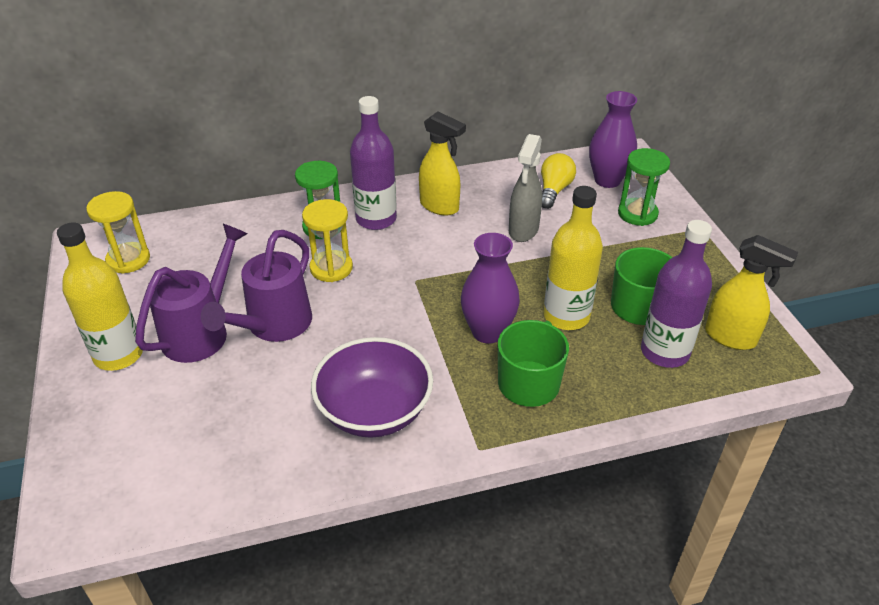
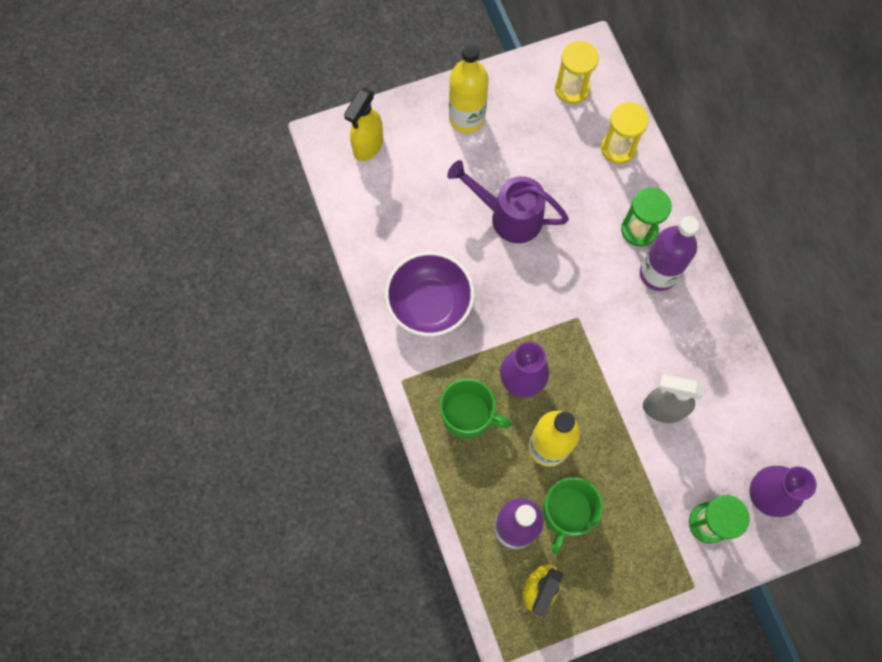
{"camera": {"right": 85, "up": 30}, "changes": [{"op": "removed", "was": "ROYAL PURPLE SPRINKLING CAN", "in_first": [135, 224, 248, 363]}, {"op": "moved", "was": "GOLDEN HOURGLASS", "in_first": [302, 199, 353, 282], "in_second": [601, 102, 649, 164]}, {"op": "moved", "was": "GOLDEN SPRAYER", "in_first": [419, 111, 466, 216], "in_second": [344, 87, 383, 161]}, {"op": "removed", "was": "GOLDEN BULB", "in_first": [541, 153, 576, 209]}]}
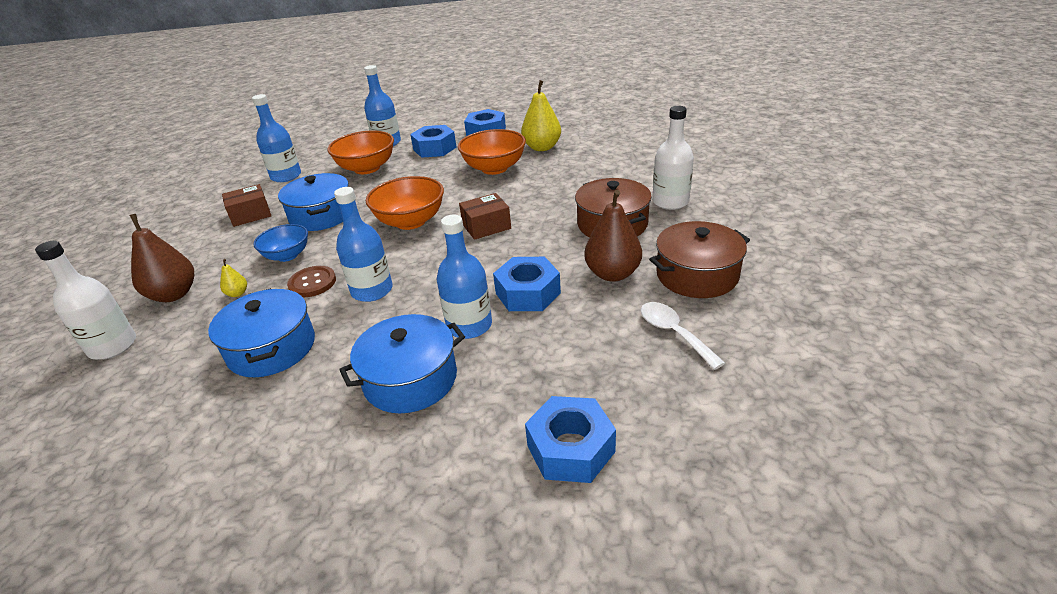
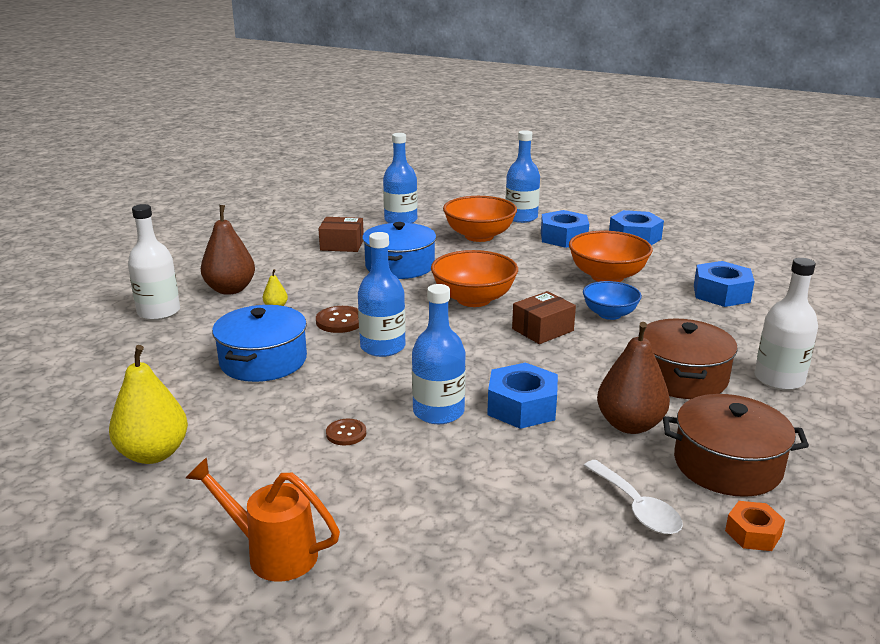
{"camera": {"right": 30, "up": -10}, "changes": [{"op": "moved", "was": "BLUE DEEP DISH", "in_first": [254, 224, 308, 262], "in_second": [583, 281, 642, 320]}, {"op": "replaced", "was": "BLUE POT", "now": "RUSSET SHIRT BUTTON", "in_first": [339, 314, 465, 413], "in_second": [326, 419, 366, 446]}, {"op": "turned", "was": "RUSSET BOX", "in_first": [459, 193, 511, 240], "in_second": [512, 291, 576, 344], "clockwise": -45}, {"op": "moved", "was": "GOLDEN TOY PEAR", "in_first": [521, 80, 561, 151], "in_second": [109, 345, 188, 464]}, {"op": "moved", "was": "BLUE HEX NUT", "in_first": [525, 396, 616, 483], "in_second": [694, 261, 755, 307]}, {"op": "turned", "was": "PURE WHITE TEASPOON", "in_first": [641, 302, 725, 370], "in_second": [584, 460, 683, 534], "clockwise": 150}, {"op": "added", "now": "ORANGE SPRINKLING CAN", "in_second": [186, 457, 340, 582]}, {"op": "added", "now": "ORANGE HEX NUT", "in_second": [725, 501, 785, 551]}]}
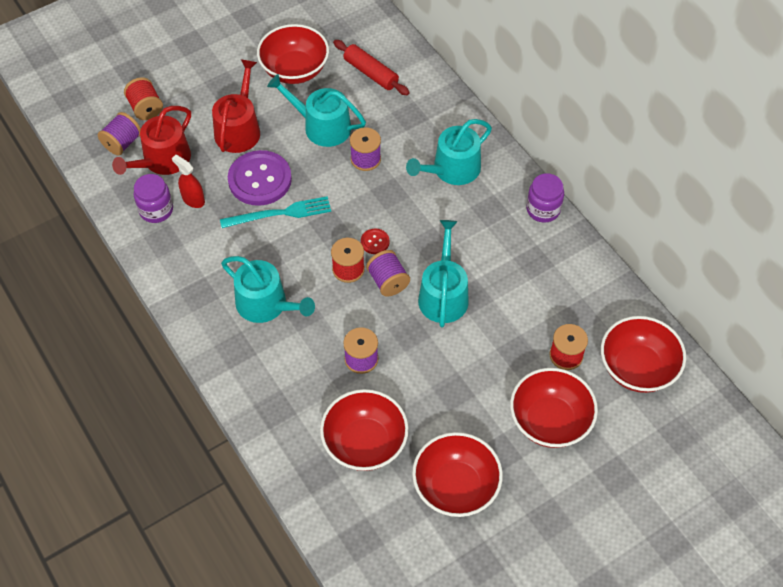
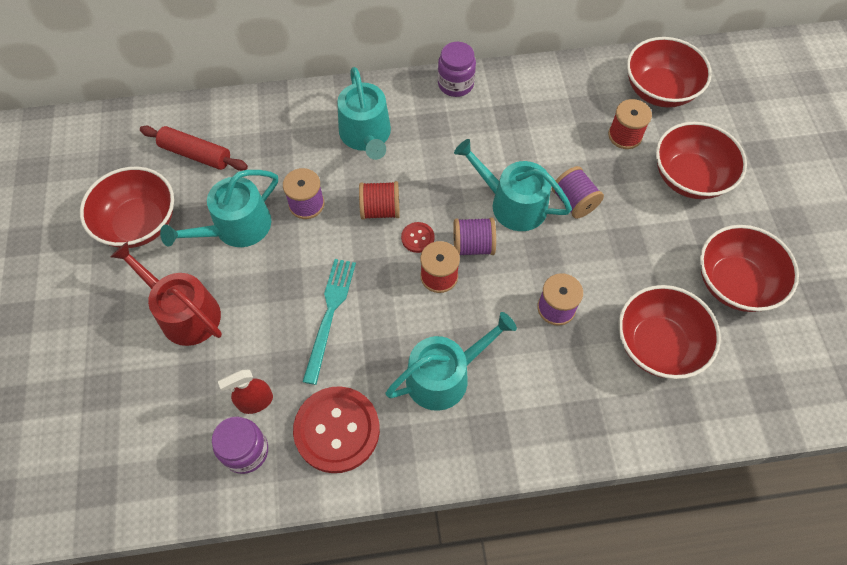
{"camera": {"right": -65, "up": 5}, "changes": [{"op": "moved", "was": "ROYAL PURPLE BOBBIN", "in_first": [98, 112, 141, 155], "in_second": [552, 166, 604, 219]}, {"op": "removed", "was": "CRIMSON SPRINKLING CAN", "in_first": [112, 106, 191, 175]}, {"op": "moved", "was": "CRIMSON BOBBIN", "in_first": [124, 77, 163, 120], "in_second": [359, 181, 400, 220]}, {"op": "removed", "was": "ROYAL PURPLE SHIRT BUTTON", "in_first": [228, 150, 292, 206]}, {"op": "turned", "was": "CRIMSON DOUGH ROLLER", "in_first": [333, 40, 410, 95], "in_second": [140, 126, 248, 171], "clockwise": 45}, {"op": "added", "now": "CRIMSON SHIRT BUTTON", "in_second": [293, 386, 380, 473]}]}
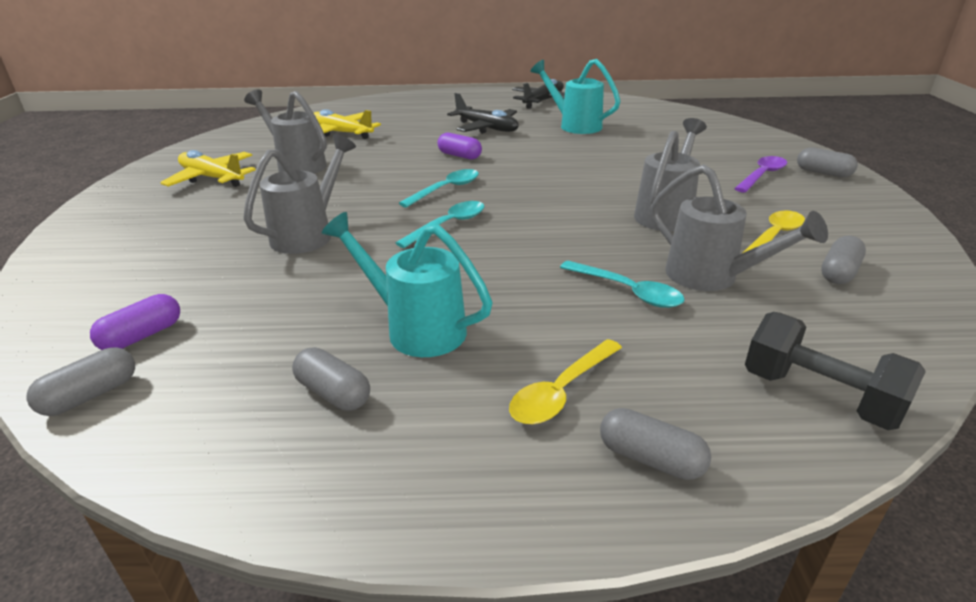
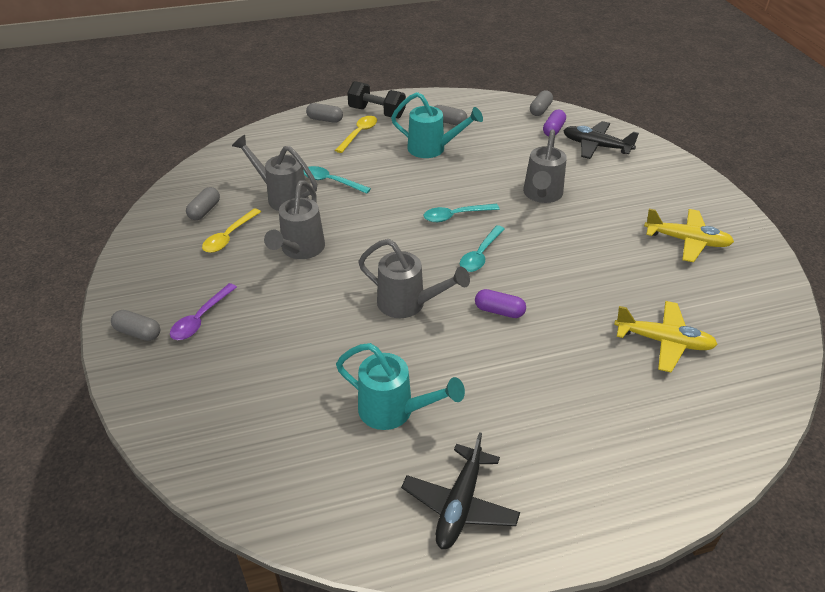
{"camera": {"right": 165, "up": 10}, "changes": [{"op": "moved", "was": "GRAY SPRINKLING CAN", "in_first": [244, 89, 327, 174], "in_second": [358, 239, 470, 318]}, {"op": "turned", "was": "TURQUOISE TEASPOON", "in_first": [396, 201, 484, 248], "in_second": [424, 204, 500, 222], "clockwise": 45}, {"op": "moved", "was": "JET-BLACK TOY PLANE", "in_first": [447, 93, 519, 134], "in_second": [563, 121, 639, 159]}, {"op": "moved", "was": "JET-BLACK FREE WEIGHT", "in_first": [745, 312, 926, 430], "in_second": [347, 81, 406, 119]}]}
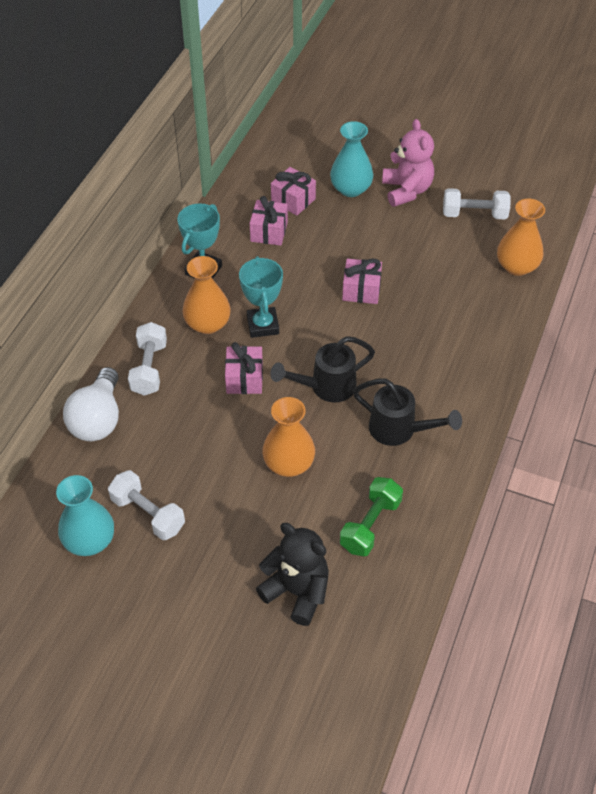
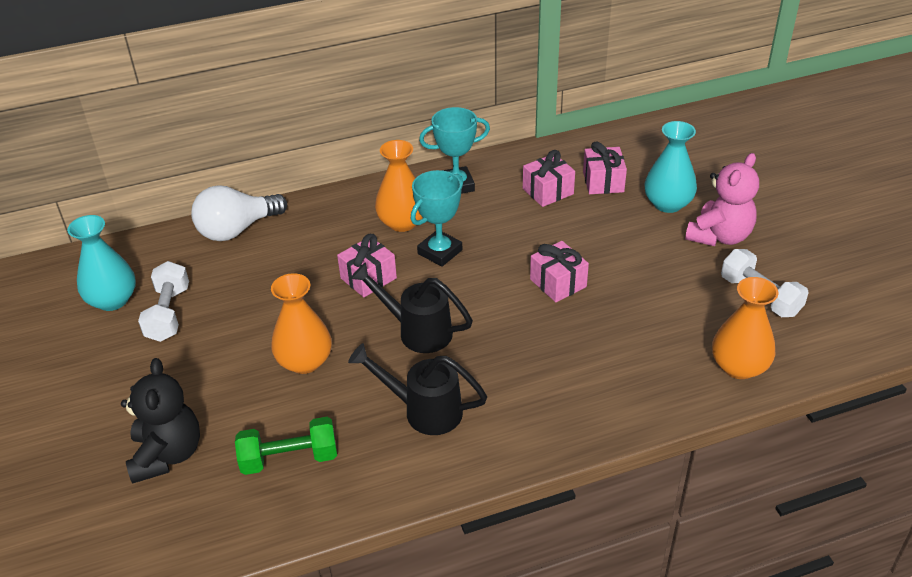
{"camera": {"right": 50, "up": -10}, "changes": [{"op": "removed", "was": "PURE WHITE FREE WEIGHT", "in_first": [128, 322, 167, 396]}, {"op": "turned", "was": "JET-BLACK SPRINKLING CAN", "in_first": [353, 379, 462, 446], "in_second": [348, 343, 487, 435], "clockwise": 120}]}
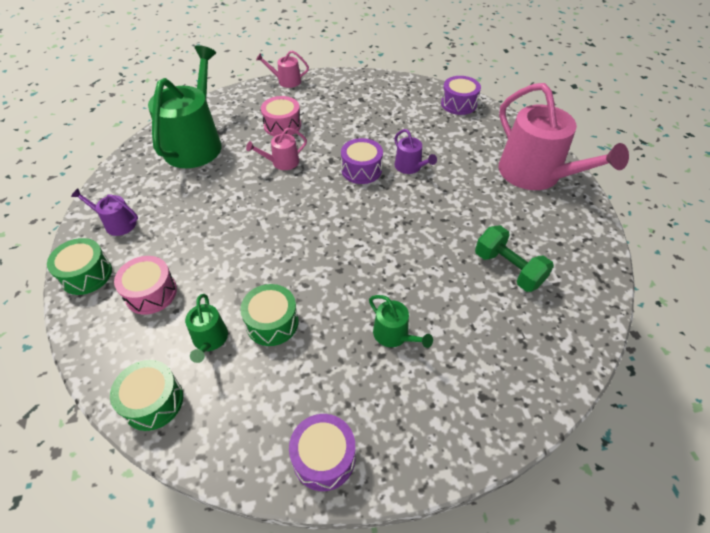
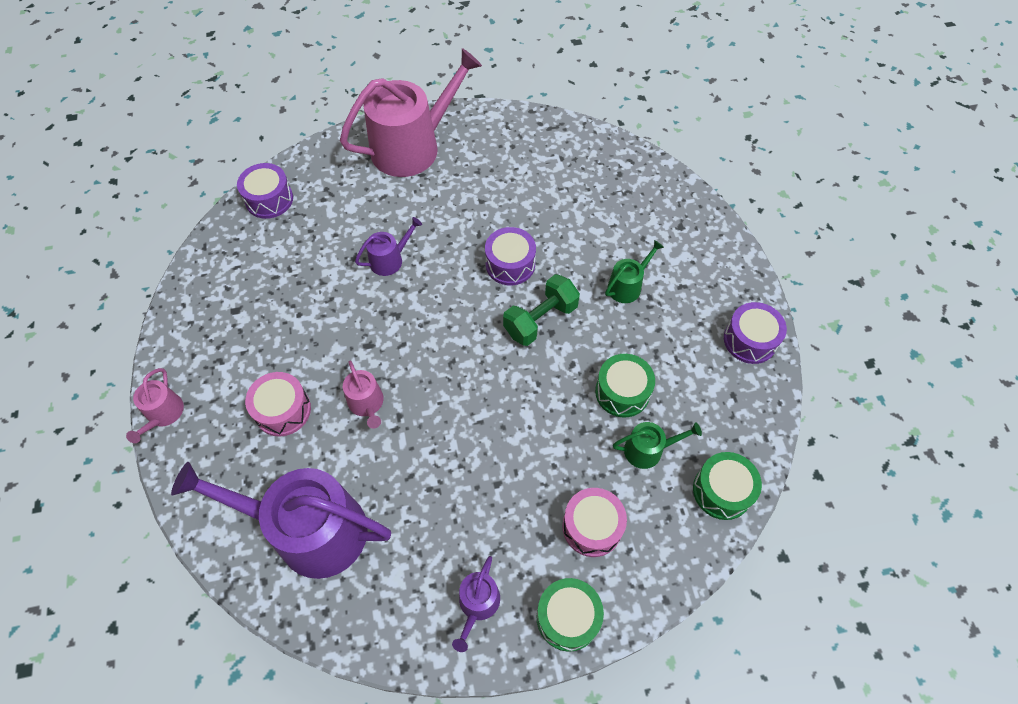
{"camera": {"right": -90, "up": 10}, "changes": [{"op": "recoloured", "was": "LEAF-GREEN SPRINKLING CAN", "now": "ROYAL PURPLE SPRINKLING CAN", "in_first": [148, 45, 222, 168], "in_second": [171, 462, 391, 579]}, {"op": "moved", "was": "ROYAL PURPLE SNARE DRUM", "in_first": [341, 138, 383, 184], "in_second": [485, 227, 536, 285]}, {"op": "moved", "was": "LEAF-GREEN FREE WEIGHT", "in_first": [475, 225, 554, 292], "in_second": [503, 274, 580, 346]}]}
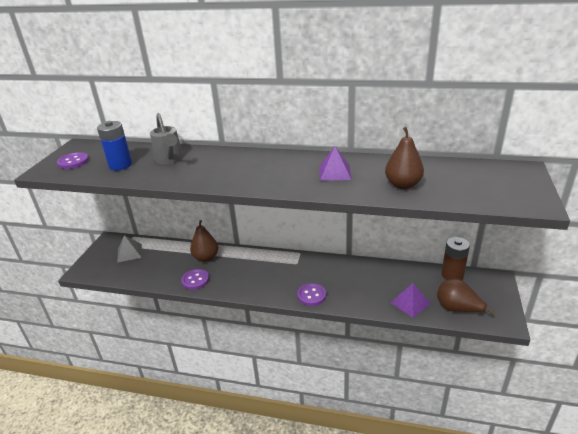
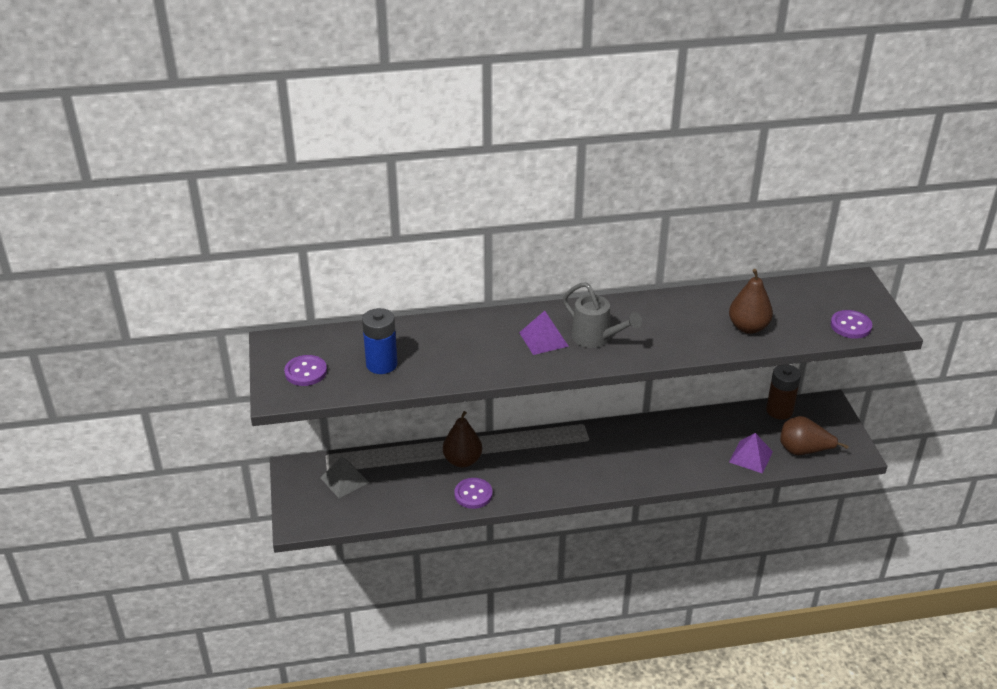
{"camera": {"right": -25, "up": 5}, "changes": [{"op": "moved", "was": "GRAY SPRINKLING CAN", "in_first": [150, 113, 183, 164], "in_second": [563, 282, 642, 348]}, {"op": "moved", "was": "ROYAL PURPLE SHIRT BUTTON", "in_first": [297, 283, 326, 306], "in_second": [831, 310, 872, 339]}, {"op": "moved", "was": "ROYAL PURPLE PYRAMID", "in_first": [319, 146, 352, 181], "in_second": [519, 311, 569, 355]}]}
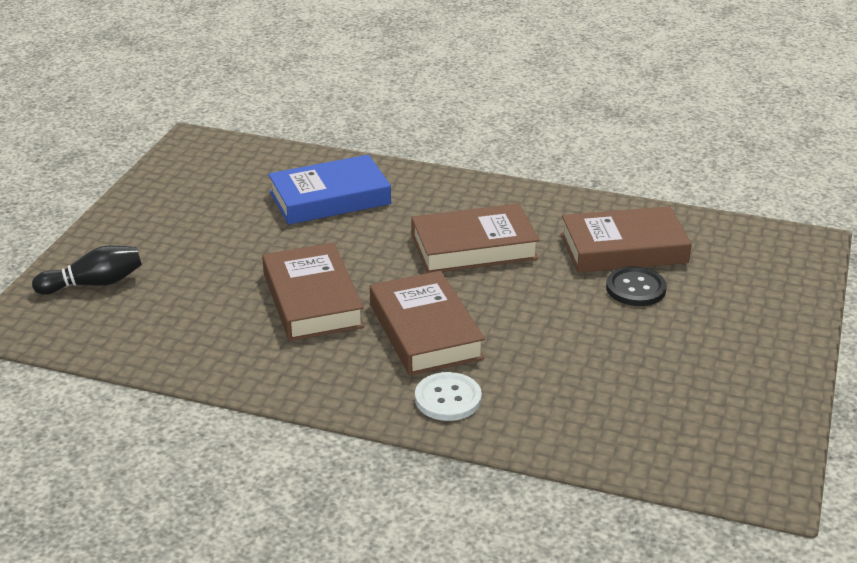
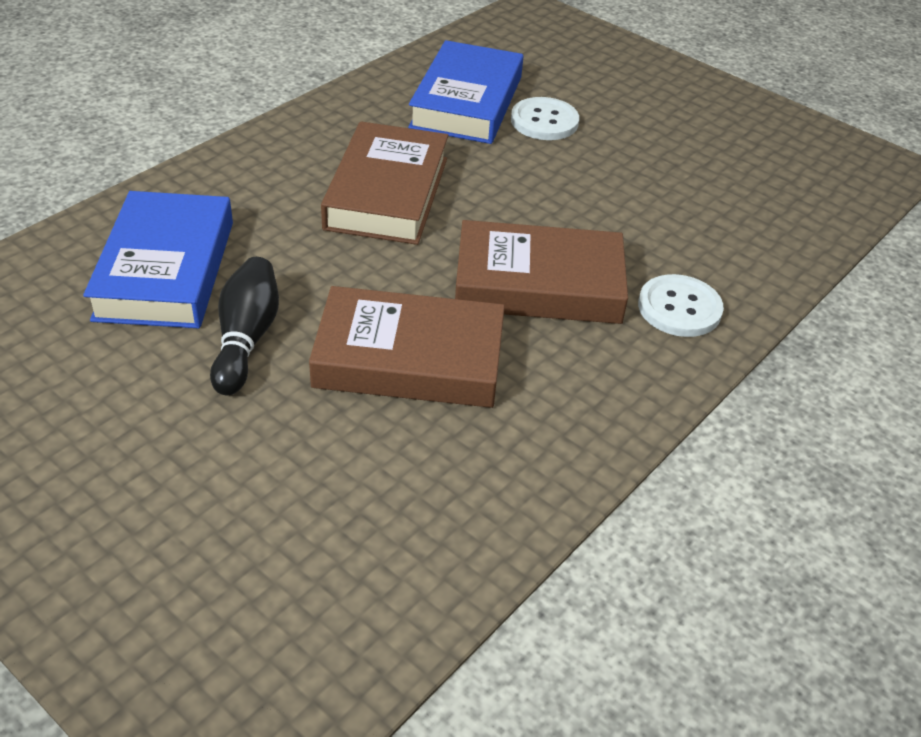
{"camera": {"right": -70, "up": 10}, "changes": [{"op": "moved", "was": "JET-BLACK TENPIN", "in_first": [32, 245, 142, 295], "in_second": [210, 257, 279, 395]}, {"op": "recoloured", "was": "RUSSET HARDCOVER", "now": "BLUE HARDCOVER", "in_first": [561, 206, 692, 273], "in_second": [408, 40, 523, 144]}, {"op": "recoloured", "was": "JET-BLACK SHIRT BUTTON", "now": "PURE WHITE SHIRT BUTTON", "in_first": [606, 266, 667, 306], "in_second": [511, 97, 579, 140]}]}
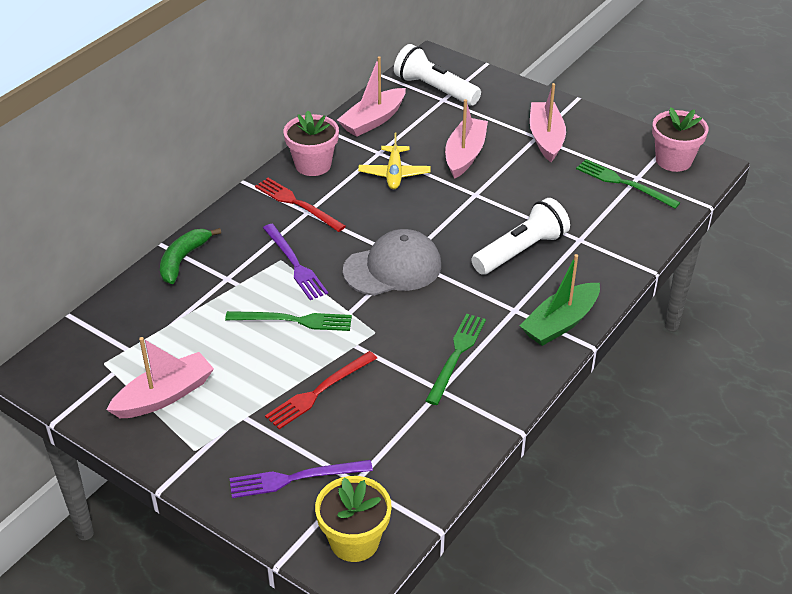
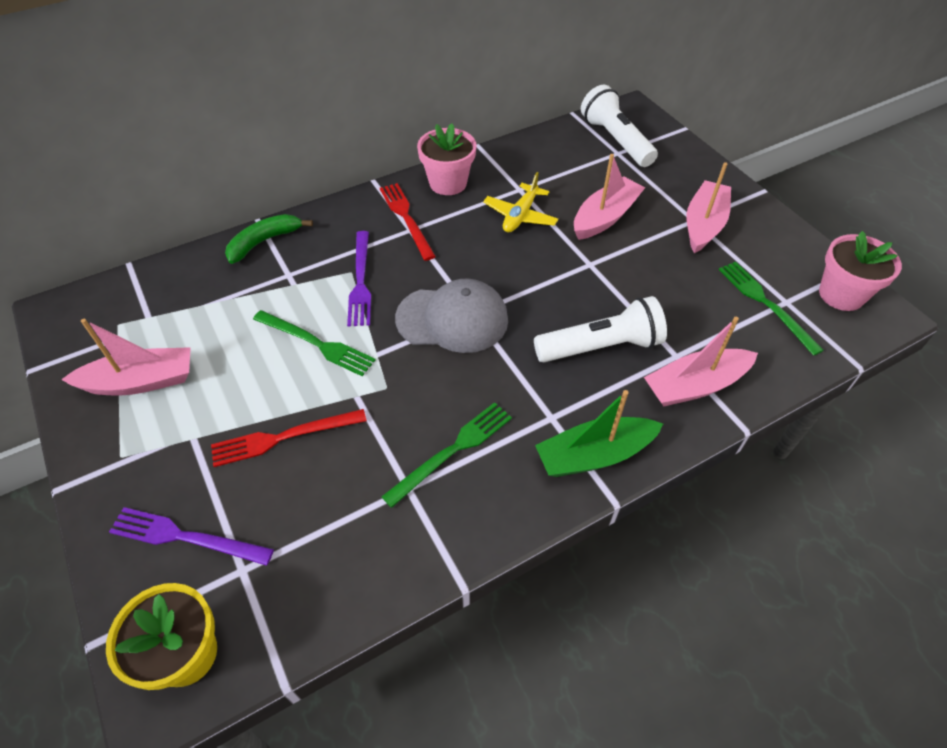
{"camera": {"right": 25, "up": 10}, "changes": [{"op": "moved", "was": "ROSE-PINK SAILBOAT", "in_first": [337, 56, 406, 137], "in_second": [644, 317, 758, 407]}]}
